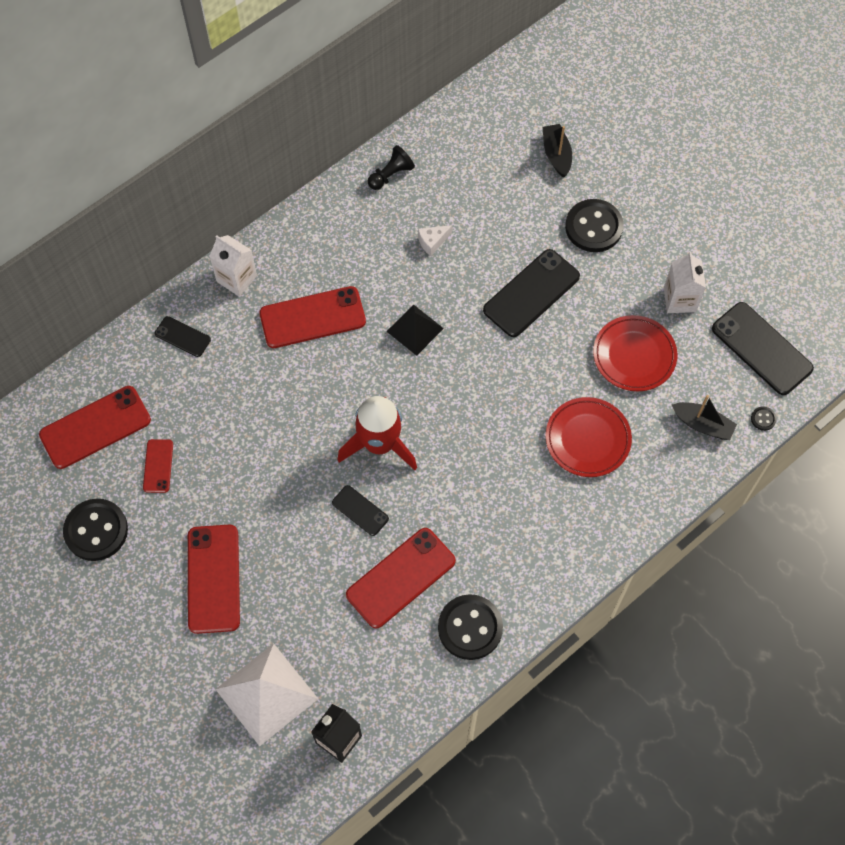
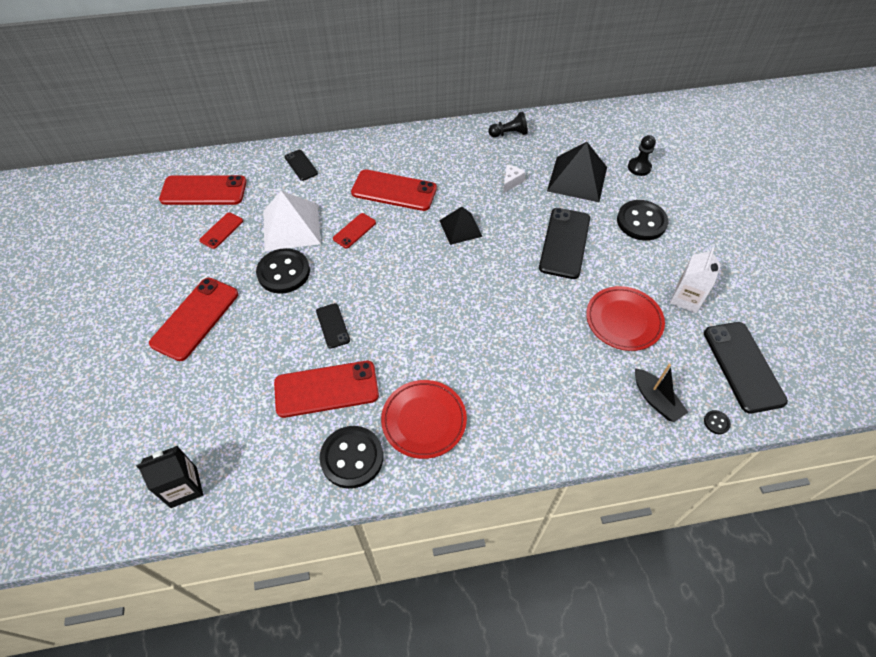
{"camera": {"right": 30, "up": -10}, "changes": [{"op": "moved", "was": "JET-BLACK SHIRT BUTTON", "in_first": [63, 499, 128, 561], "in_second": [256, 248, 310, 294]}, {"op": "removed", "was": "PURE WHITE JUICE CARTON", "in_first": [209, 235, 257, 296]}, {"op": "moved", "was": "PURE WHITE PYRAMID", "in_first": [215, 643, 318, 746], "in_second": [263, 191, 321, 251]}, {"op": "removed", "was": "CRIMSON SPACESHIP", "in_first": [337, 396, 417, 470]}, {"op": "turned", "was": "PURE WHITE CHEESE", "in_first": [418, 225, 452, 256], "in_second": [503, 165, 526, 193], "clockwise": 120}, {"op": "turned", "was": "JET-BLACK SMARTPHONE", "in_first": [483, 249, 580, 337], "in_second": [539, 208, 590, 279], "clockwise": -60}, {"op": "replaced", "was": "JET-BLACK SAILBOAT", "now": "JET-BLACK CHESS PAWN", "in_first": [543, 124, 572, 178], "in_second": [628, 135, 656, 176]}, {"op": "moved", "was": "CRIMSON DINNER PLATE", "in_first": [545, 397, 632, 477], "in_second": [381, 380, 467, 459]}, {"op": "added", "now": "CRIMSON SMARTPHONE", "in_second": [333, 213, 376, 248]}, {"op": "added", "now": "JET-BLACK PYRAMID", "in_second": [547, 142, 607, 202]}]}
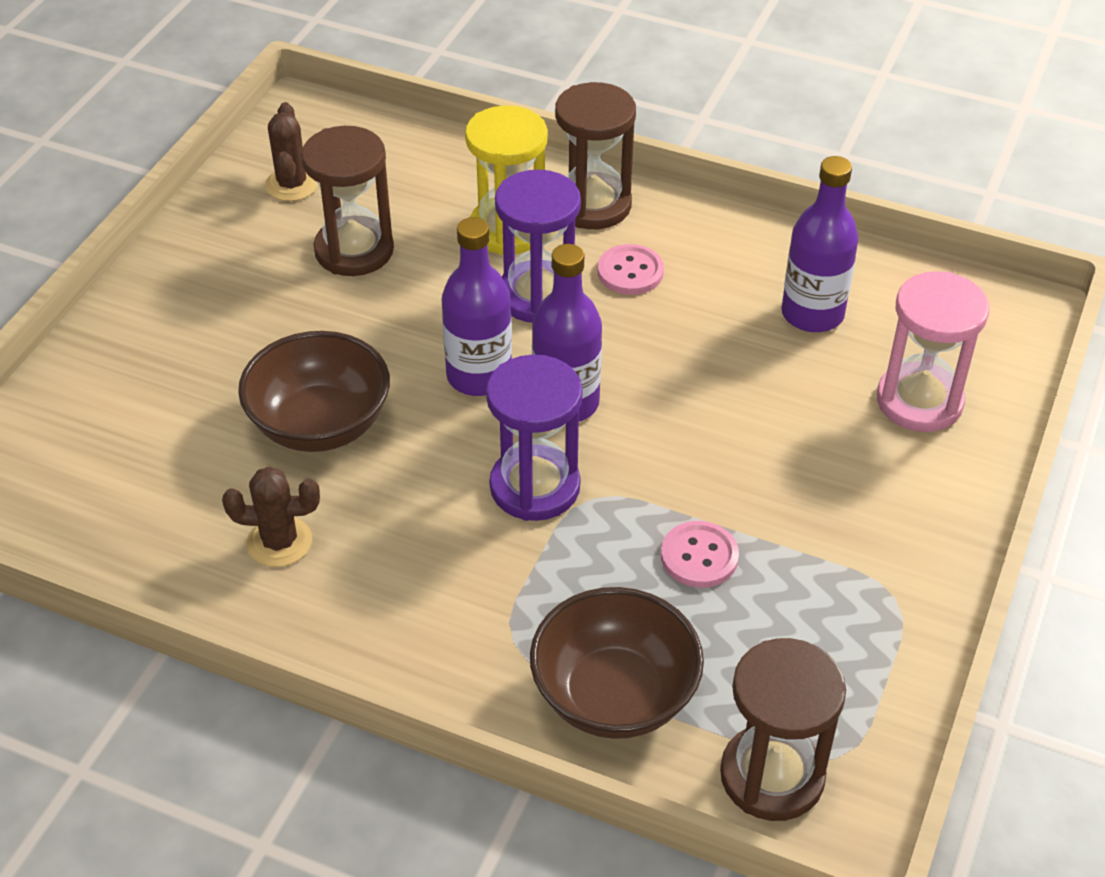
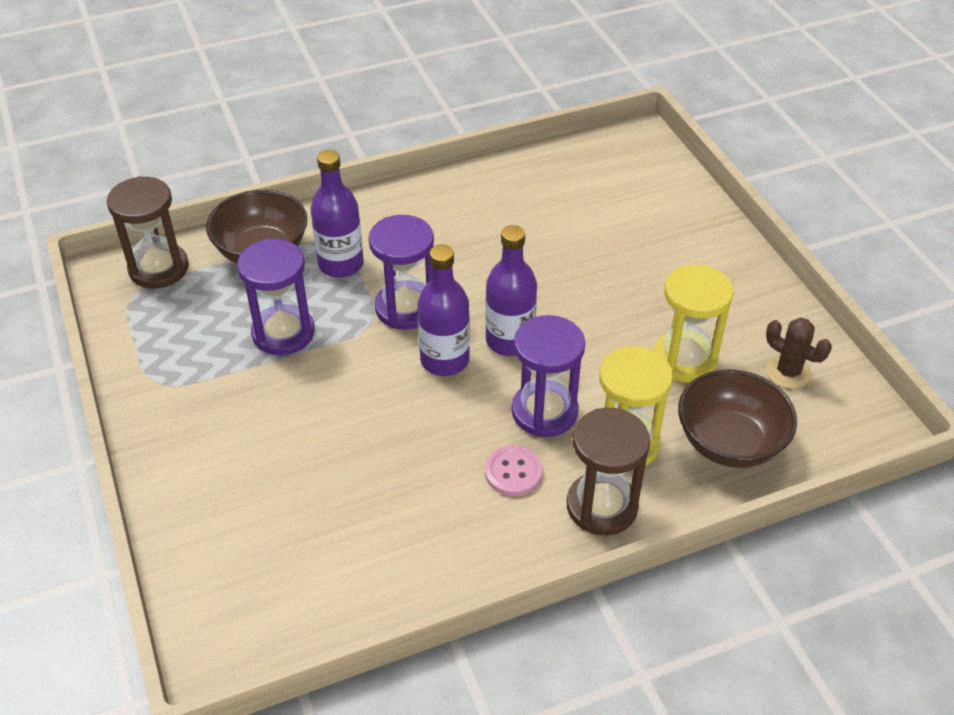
{"camera": {"right": 135, "up": 0}, "changes": [{"op": "removed", "was": "RUSSET CACTUS", "in_first": [222, 467, 320, 567]}, {"op": "moved", "was": "RUSSET DEEP DISH", "in_first": [238, 331, 390, 452], "in_second": [678, 369, 797, 468]}, {"op": "recoloured", "was": "RUSSET HOURGLASS", "now": "GOLDEN HOURGLASS", "in_first": [301, 126, 394, 276], "in_second": [654, 264, 734, 383]}, {"op": "replaced", "was": "ROSE-PINK SHIRT BUTTON", "now": "ROYAL PURPLE HOURGLASS", "in_first": [661, 521, 739, 588], "in_second": [237, 239, 315, 355]}, {"op": "moved", "was": "ROYAL PURPLE DRINK BOTTLE", "in_first": [781, 156, 859, 332], "in_second": [311, 150, 364, 278]}, {"op": "removed", "was": "ROSE-PINK HOURGLASS", "in_first": [877, 271, 989, 432]}]}
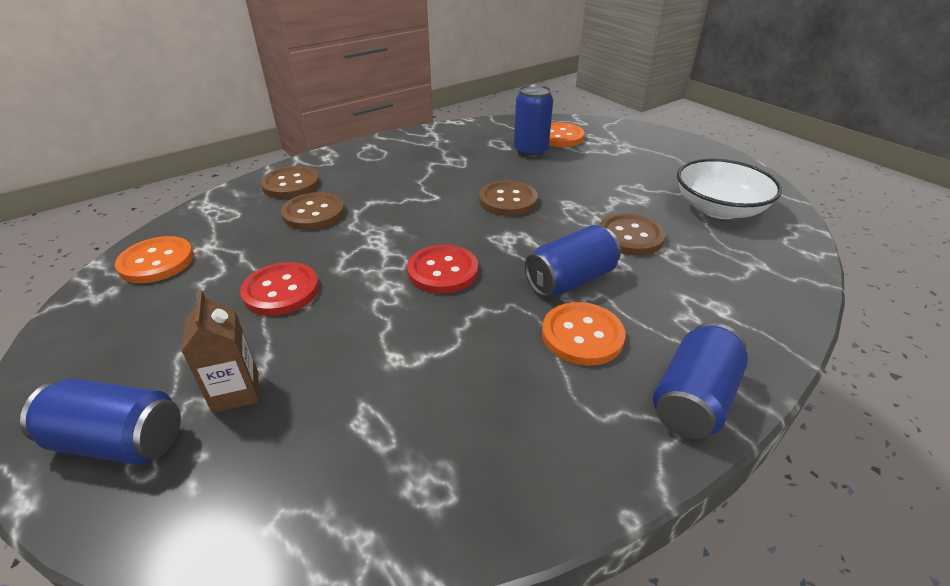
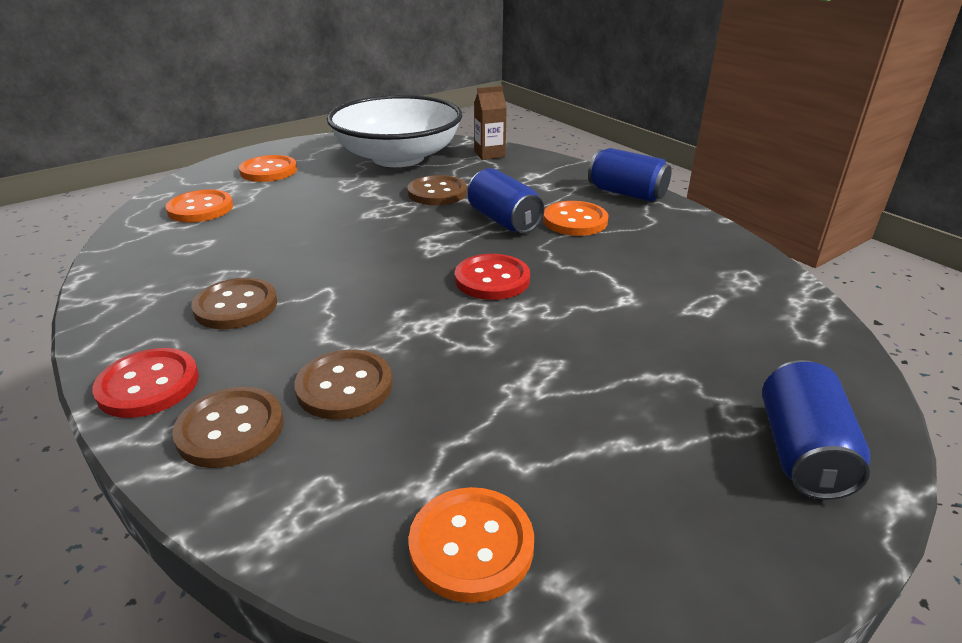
{"camera": {"right": -90, "up": -5}, "changes": [{"op": "moved", "was": "RUSSET JUICE CARTON", "in_first": [181, 290, 259, 413], "in_second": [474, 86, 507, 160]}, {"op": "moved", "was": "CRIMSON SHIRT BUTTON", "in_first": [240, 262, 319, 316], "in_second": [92, 348, 199, 418]}, {"op": "moved", "was": "RUSSET SHIRT BUTTON", "in_first": [479, 180, 538, 216], "in_second": [191, 278, 277, 329]}, {"op": "removed", "was": "BLUE CAN", "in_first": [514, 84, 553, 158]}, {"op": "resized", "was": "PURE WHITE DEEP DISH", "in_first": [677, 159, 782, 219], "in_second": [327, 95, 462, 167], "ratio": 1.55}, {"op": "added", "now": "ORANGE SHIRT BUTTON", "in_second": [239, 155, 297, 182]}]}
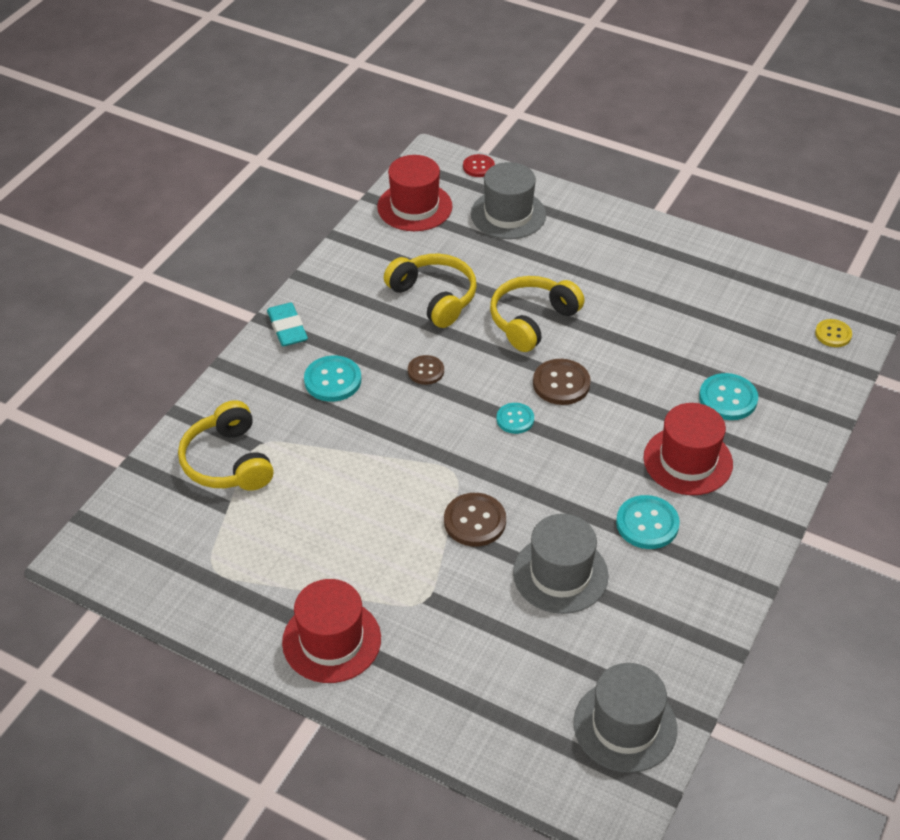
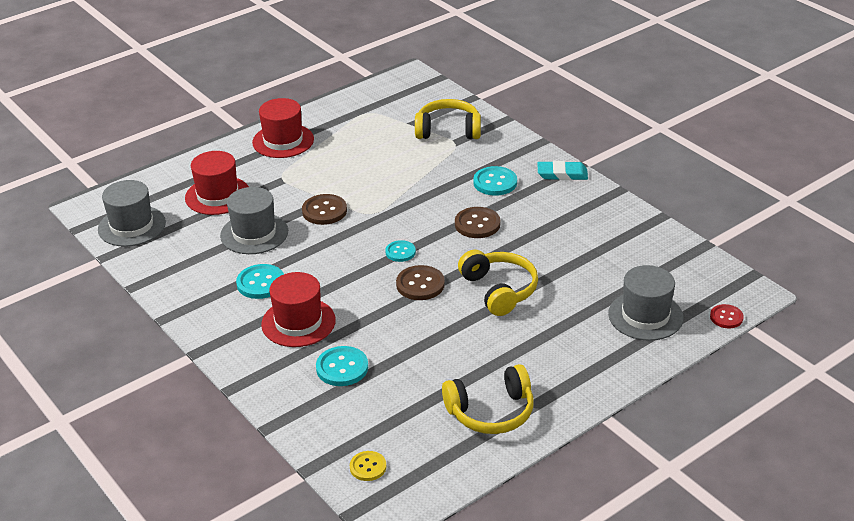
{"camera": {"right": 115, "up": -10}, "changes": [{"op": "moved", "was": "CRIMSON HAT", "in_first": [377, 155, 452, 231], "in_second": [185, 151, 249, 215]}, {"op": "moved", "was": "GOLDEN HEADPHONES", "in_first": [384, 253, 477, 328], "in_second": [442, 364, 534, 434]}, {"op": "resized", "was": "RUSSET SHIRT BUTTON", "in_first": [408, 355, 444, 385], "in_second": [455, 207, 500, 238], "ratio": 1.55}]}
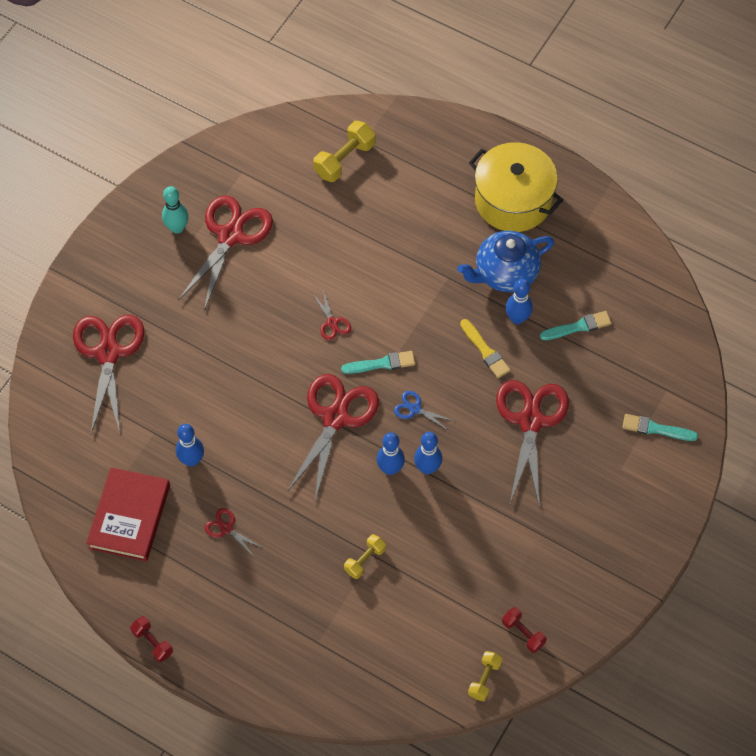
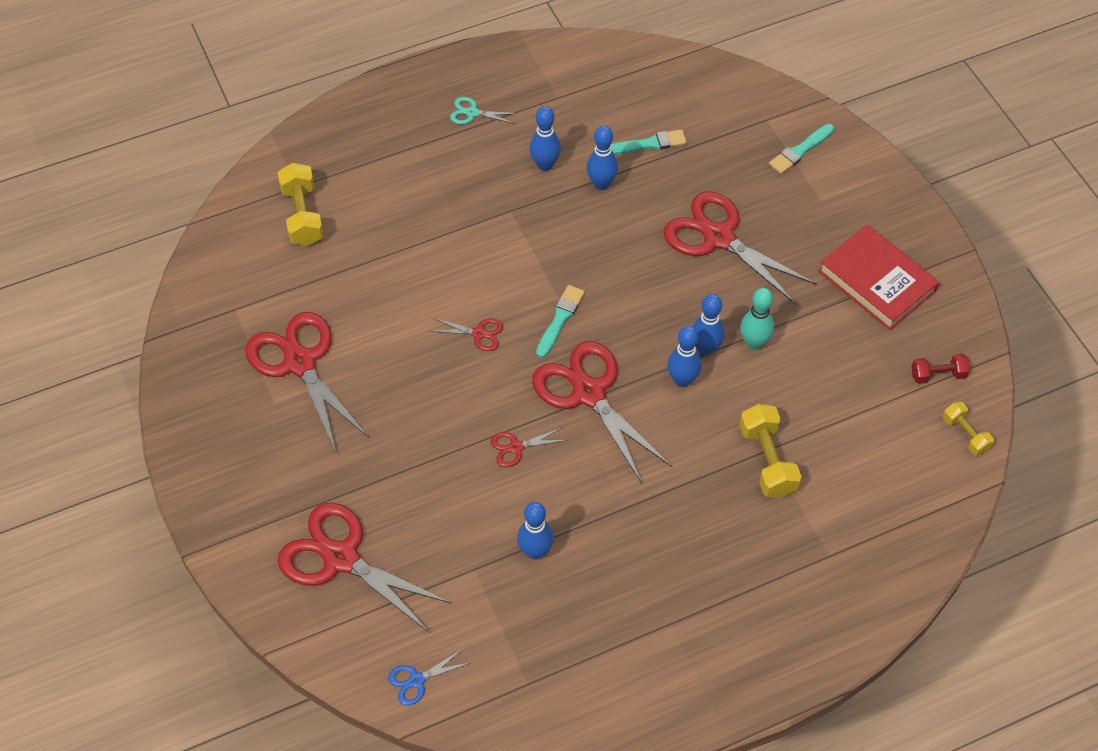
{"camera": {"right": -55, "up": -5}, "changes": [{"op": "moved", "was": "CRIMSON HARDCOVER", "in_first": [86, 467, 170, 562], "in_second": [818, 225, 939, 330]}, {"op": "removed", "was": "CRIMSON FREE WEIGHT", "in_first": [130, 616, 173, 662]}, {"op": "moved", "was": "TURQUOISE TENPIN", "in_first": [162, 186, 189, 234], "in_second": [740, 288, 774, 350]}, {"op": "moved", "was": "CRIMSON SHEARS", "in_first": [205, 508, 263, 555], "in_second": [491, 427, 568, 467]}, {"op": "resized", "was": "GOLDEN FREE WEIGHT", "in_first": [344, 534, 386, 579], "in_second": [739, 404, 802, 498], "ratio": 1.63}, {"op": "moved", "was": "BLUE SHEARS", "in_first": [394, 391, 455, 431], "in_second": [388, 649, 469, 706]}, {"op": "replaced", "was": "BLUE TEA POT", "now": "BLUE TENPIN", "in_first": [458, 231, 554, 292], "in_second": [530, 106, 561, 171]}, {"op": "removed", "was": "GOLDEN PAINT BRUSH", "in_first": [460, 319, 510, 378]}, {"op": "replaced", "was": "GOLDEN POT", "now": "TURQUOISE SHEARS", "in_first": [469, 142, 563, 232], "in_second": [450, 97, 518, 124]}, {"op": "turned", "was": "TURQUOISE PAINT BRUSH", "in_first": [540, 311, 612, 340], "in_second": [611, 129, 687, 155], "clockwise": 60}]}
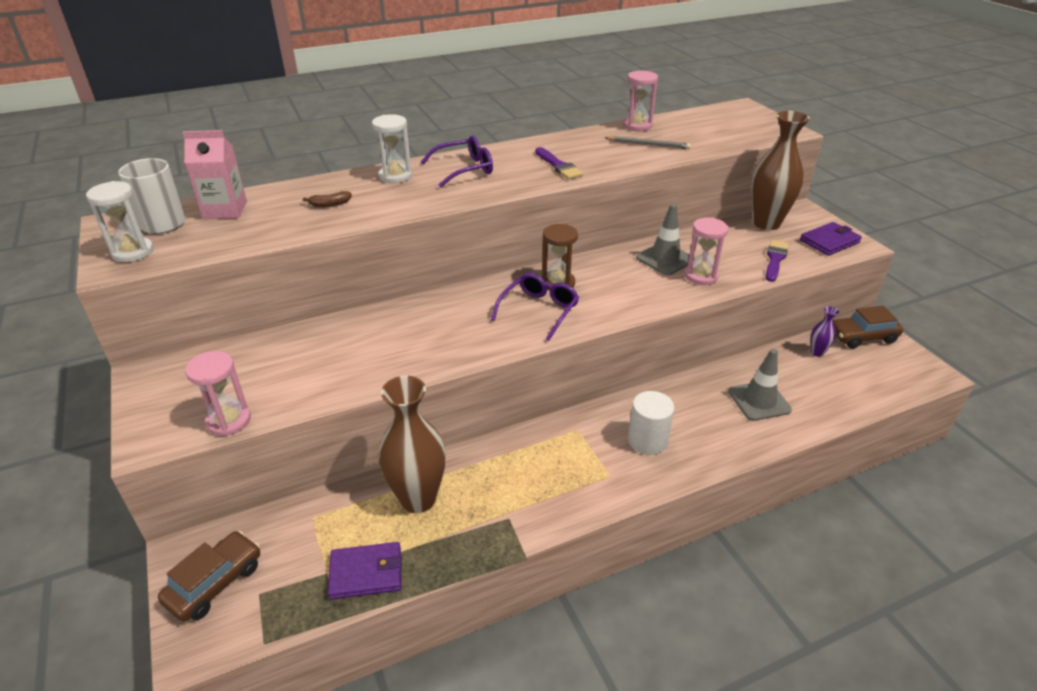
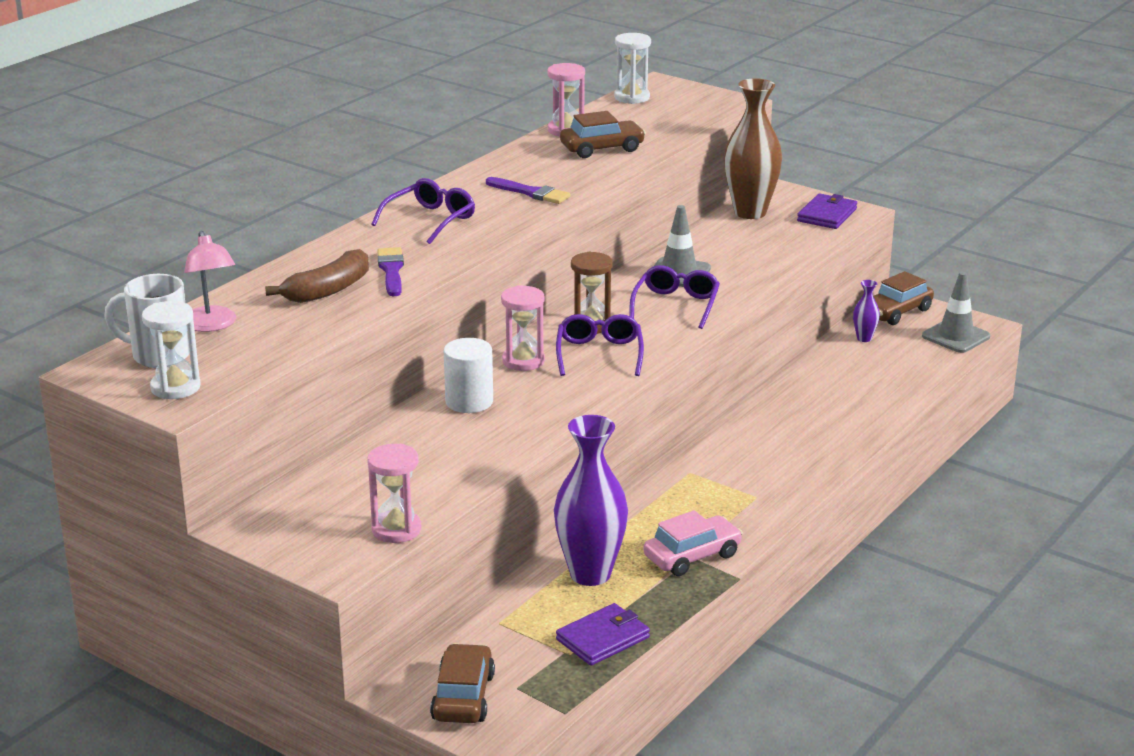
{"camera": {"right": -30, "up": -10}, "changes": [{"op": "replaced", "was": "ROSE-PINK JUICE CARTON", "now": "ROSE-PINK READING LAMP", "in_first": [183, 130, 247, 219], "in_second": [184, 231, 236, 332]}, {"op": "resized", "was": "RUSSET BANANA FRUIT", "in_first": [303, 191, 352, 207], "in_second": [265, 249, 369, 303], "ratio": 2.04}, {"op": "moved", "was": "PURE WHITE HOURGLASS", "in_first": [372, 114, 412, 183], "in_second": [614, 33, 651, 104]}, {"op": "recoloured", "was": "RUSSET VASE", "now": "ROYAL PURPLE VASE", "in_first": [379, 376, 446, 513], "in_second": [554, 415, 628, 586]}, {"op": "replaced", "was": "GRAY LEAD PENCIL", "now": "RUSSET TOY CAR", "in_first": [605, 136, 691, 149], "in_second": [560, 111, 646, 158]}, {"op": "moved", "was": "PURE WHITE SOLID CYLINDER", "in_first": [628, 391, 674, 455], "in_second": [444, 338, 493, 413]}, {"op": "moved", "was": "ROSE-PINK HOURGLASS", "in_first": [685, 217, 728, 285], "in_second": [501, 285, 545, 371]}, {"op": "moved", "was": "GRAY TRAFFIC CONE", "in_first": [729, 349, 792, 421], "in_second": [922, 272, 990, 353]}, {"op": "moved", "was": "ROYAL PURPLE PAINT BRUSH", "in_first": [766, 240, 789, 282], "in_second": [377, 247, 404, 296]}, {"op": "added", "now": "ROYAL PURPLE EYEGLASSES", "in_second": [629, 265, 720, 329]}, {"op": "added", "now": "ROSE-PINK TOY CAR", "in_second": [643, 510, 743, 576]}]}
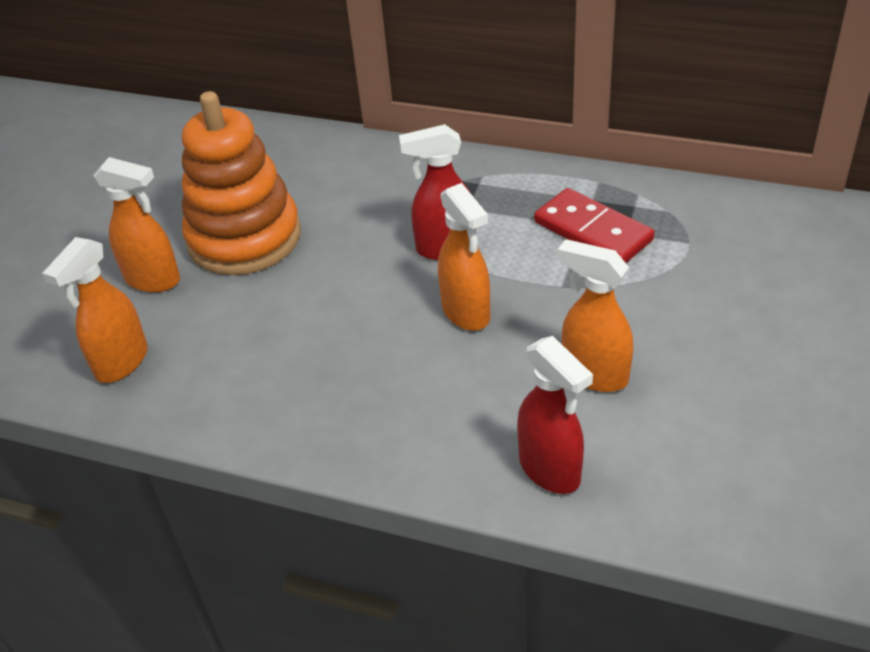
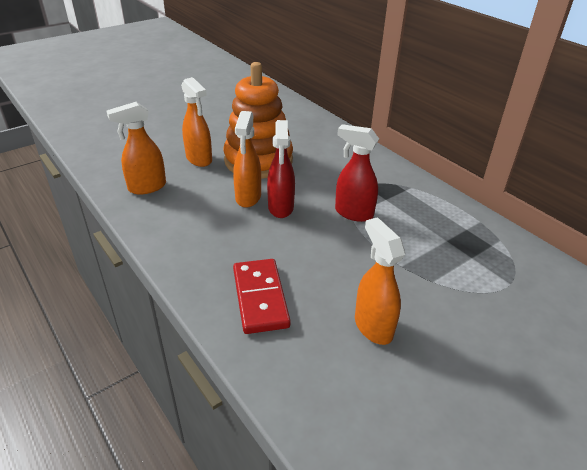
{"camera": {"right": 30, "up": -5}, "changes": [{"op": "moved", "was": "ORANGE SPRAYER", "in_first": [438, 183, 490, 331], "in_second": [233, 111, 261, 208]}, {"op": "moved", "was": "CRIMSON SPRAYER", "in_first": [517, 336, 593, 494], "in_second": [267, 120, 295, 218]}, {"op": "moved", "was": "CRIMSON DOMINO", "in_first": [534, 188, 655, 263], "in_second": [233, 259, 291, 334]}]}
